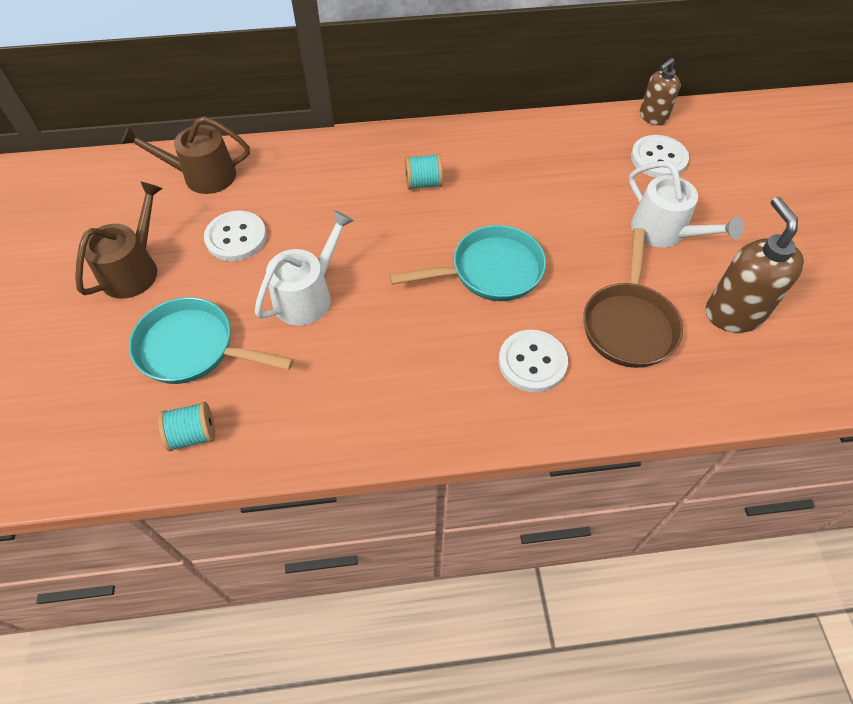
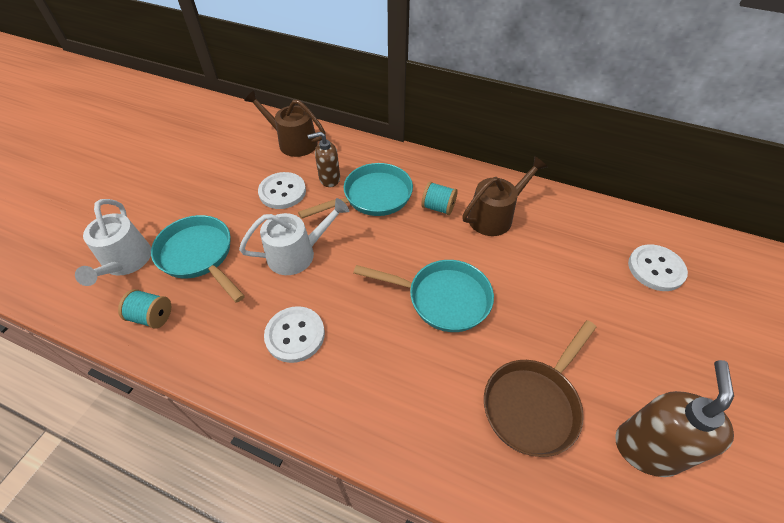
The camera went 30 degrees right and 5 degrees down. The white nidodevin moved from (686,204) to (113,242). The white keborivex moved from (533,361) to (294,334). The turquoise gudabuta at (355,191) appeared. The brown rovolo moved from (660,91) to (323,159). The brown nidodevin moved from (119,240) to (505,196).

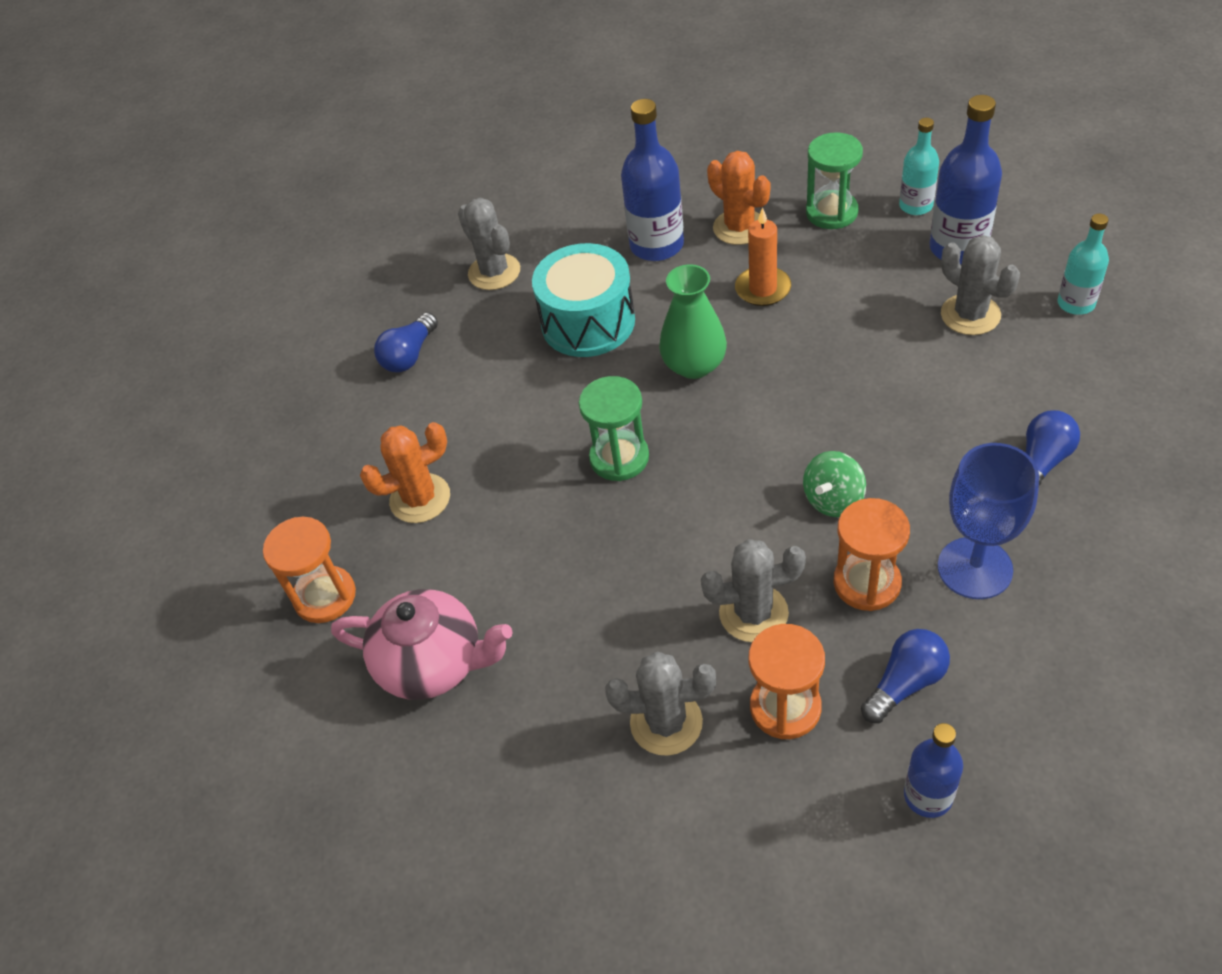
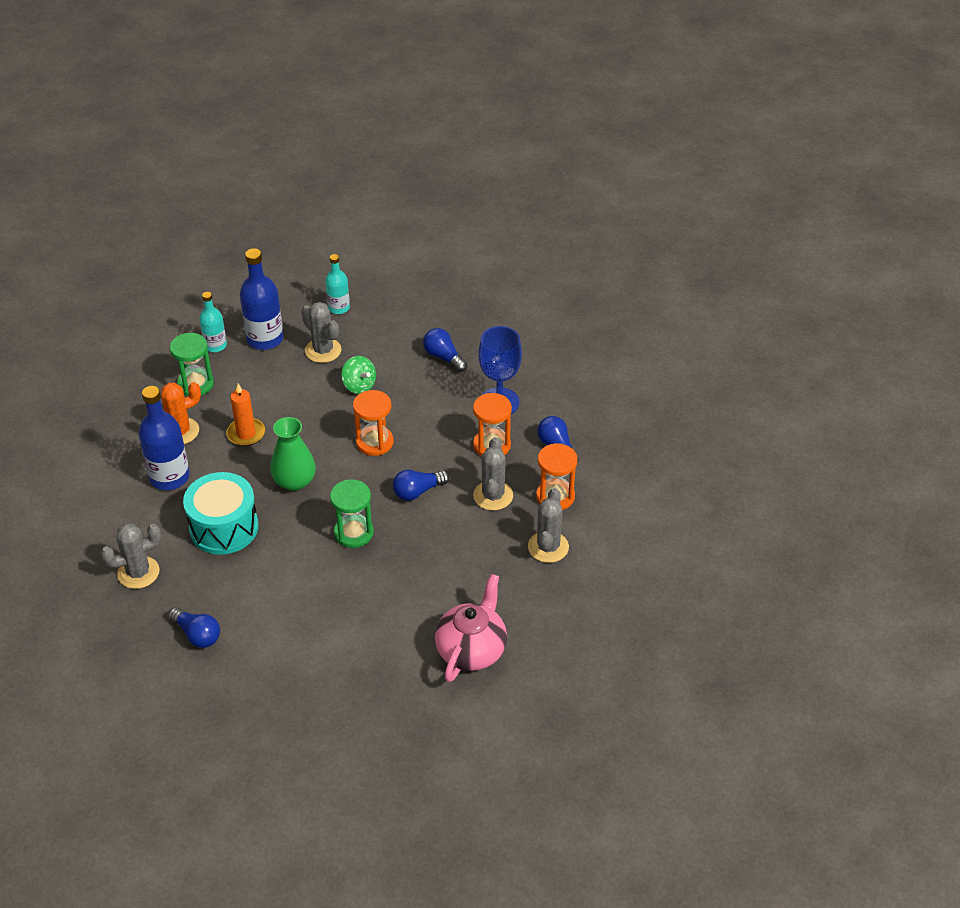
The camera went 85 degrees left and 5 degrees down. The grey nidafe at (980,285) turned 75 degrees clockwise. The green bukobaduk moved from (834,484) to (358,375). The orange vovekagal moved from (309,570) to (373,423). The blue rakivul at (421,485) appeared. The orange nidafe at (405,472) disappeared. The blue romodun at (933,770) disappeared.

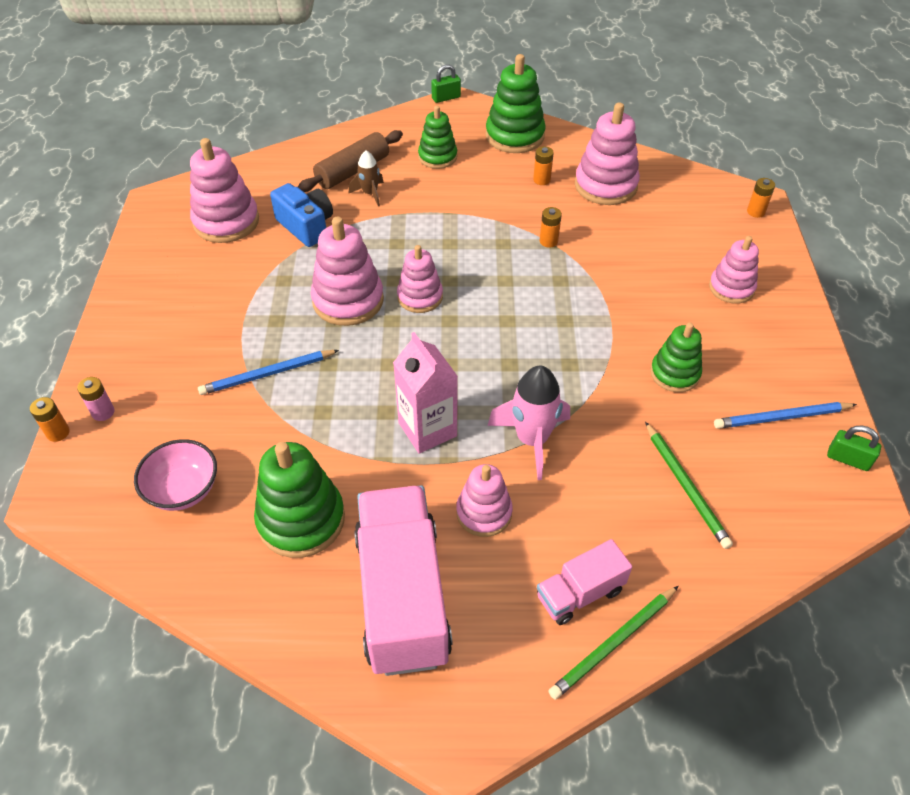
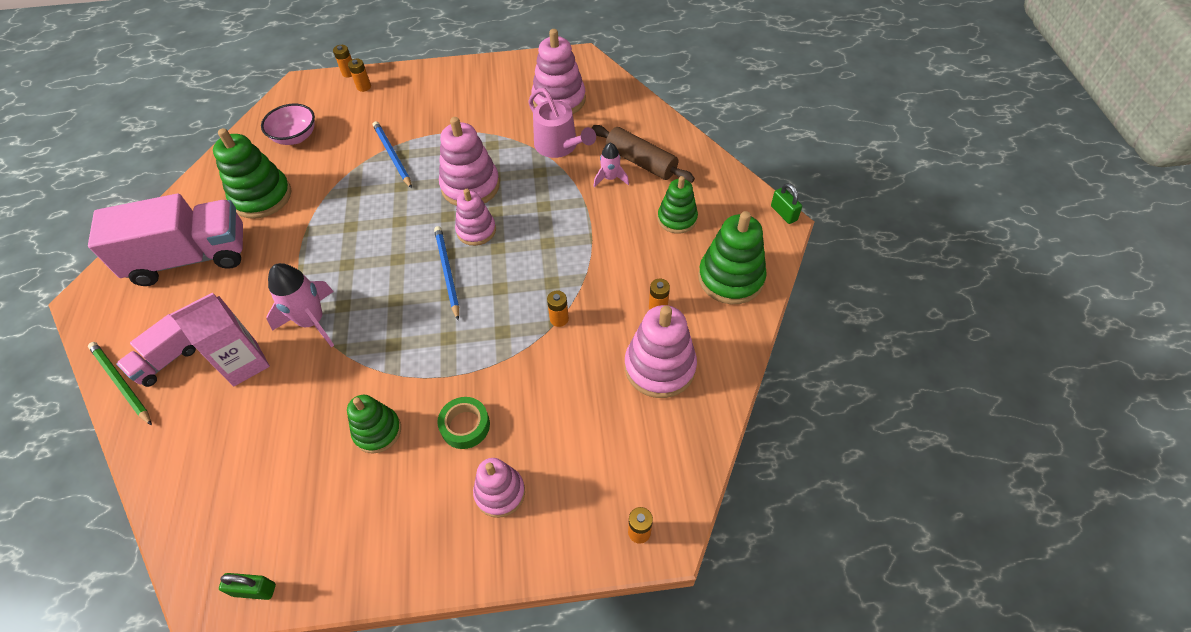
The camera went 85 degrees right and 5 degrees up. The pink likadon at (584,582) turned 105 degrees counterclockwise. The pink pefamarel moved from (425,392) to (220,339). The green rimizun at (854,448) turned 75 degrees clockwise. The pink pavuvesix at (95,399) became the orange pavuvesix at (359,75). The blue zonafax moved from (785,415) to (446,273). The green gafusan at (463,423) appeared. The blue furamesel at (301,215) was replaced by the pink nidodevin at (562,123). The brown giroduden at (366,178) became the pink giroduden at (611,165). The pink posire at (484,500) disappeared. The green zonafax at (689,485) disappeared.

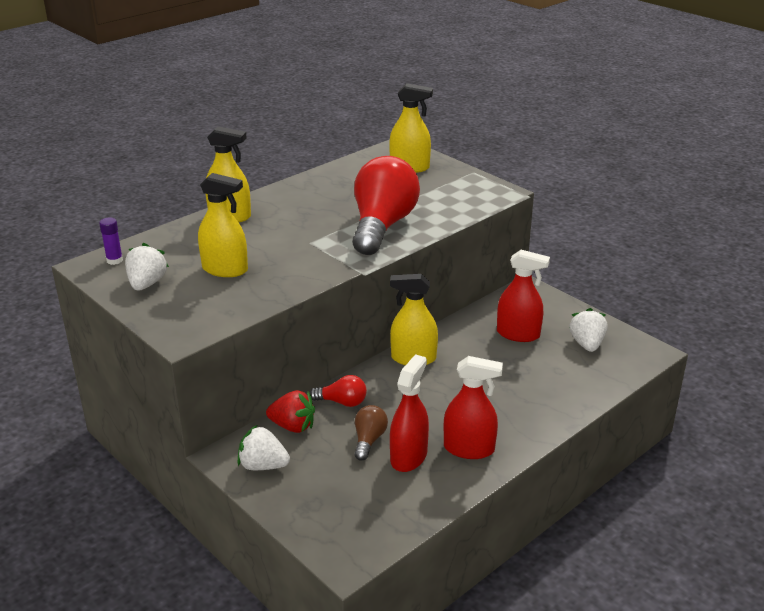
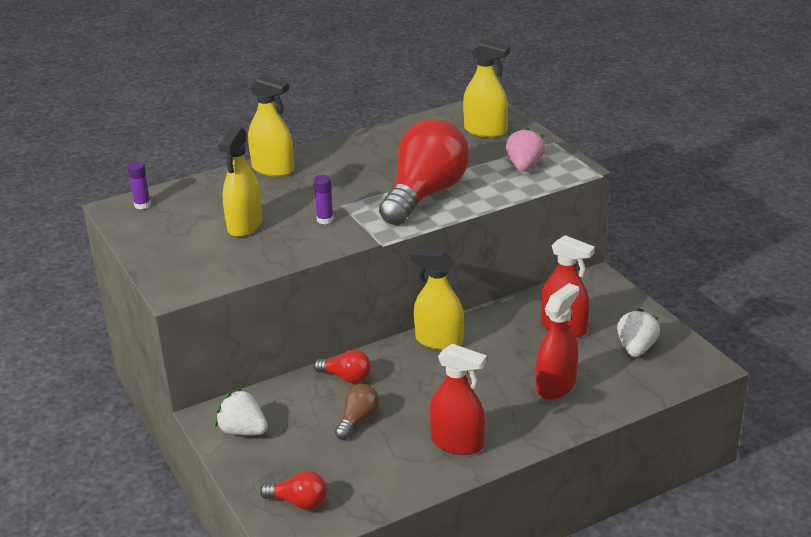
The camera went 15 degrees right and 0 degrees up. The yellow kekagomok at (223,225) turned 75 degrees clockwise. The red rakivul at (293,490) appeared. The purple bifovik at (323,199) appeared. The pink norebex at (525,149) appeared. The red kekagomok moved from (409,413) to (557,341). The white norebex at (147,267) disappeared. The red norebex at (290,411) disappeared.

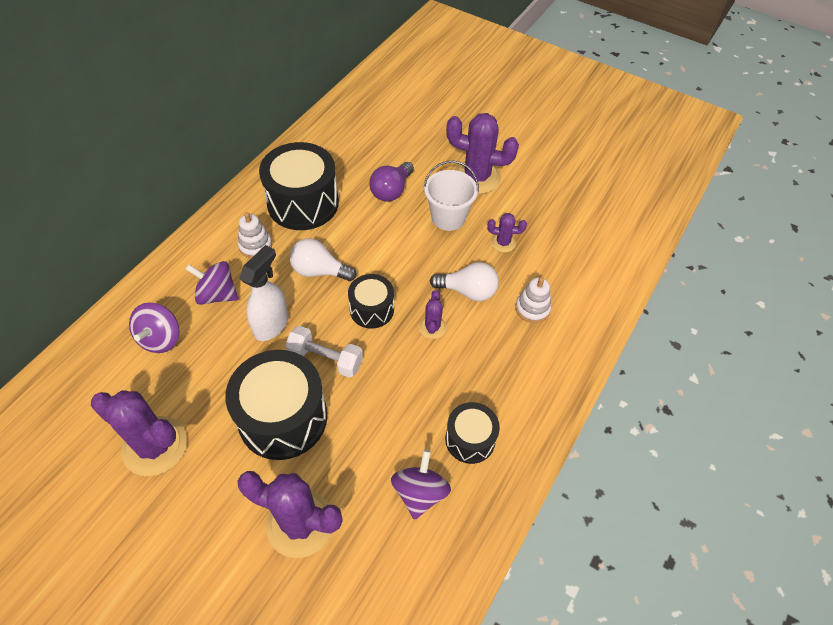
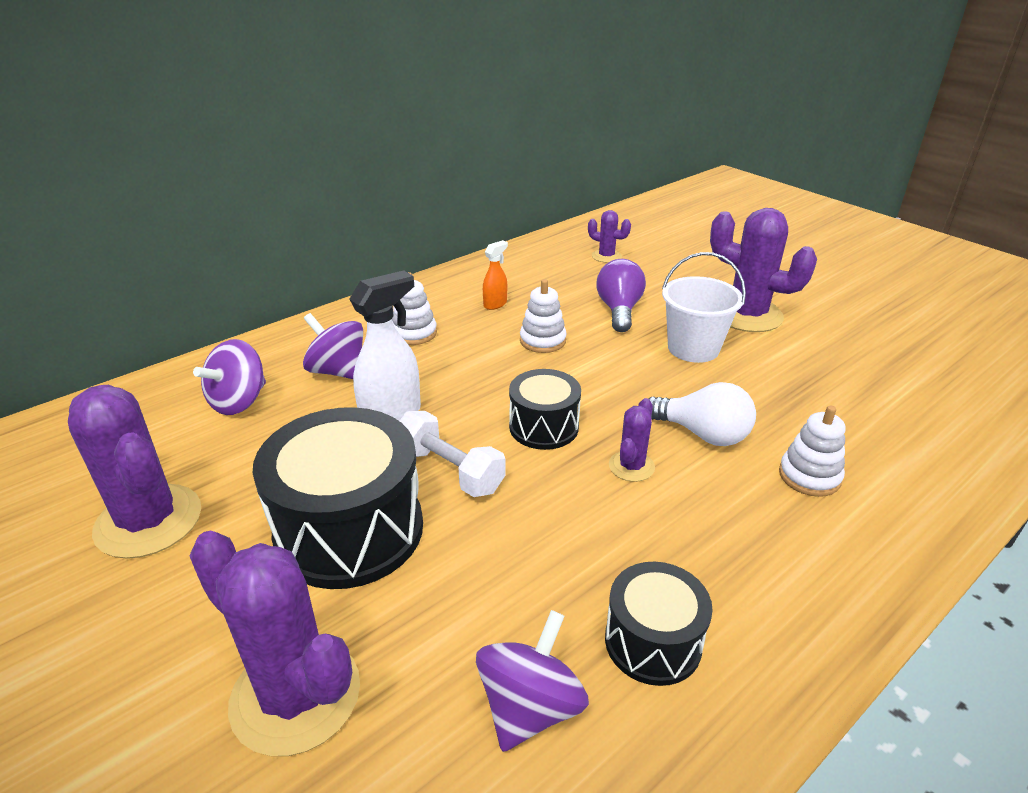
The camera went 20 degrees right and 20 degrees down. The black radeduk at (299,186) was replaced by the orange kekagomok at (495,275). The white posire at (543,316) appeared. The purple nidafe moved from (507,233) to (609,236). The purple rakivul at (391,182) turned 135 degrees clockwise. The white rakivul at (323,259) disappeared.

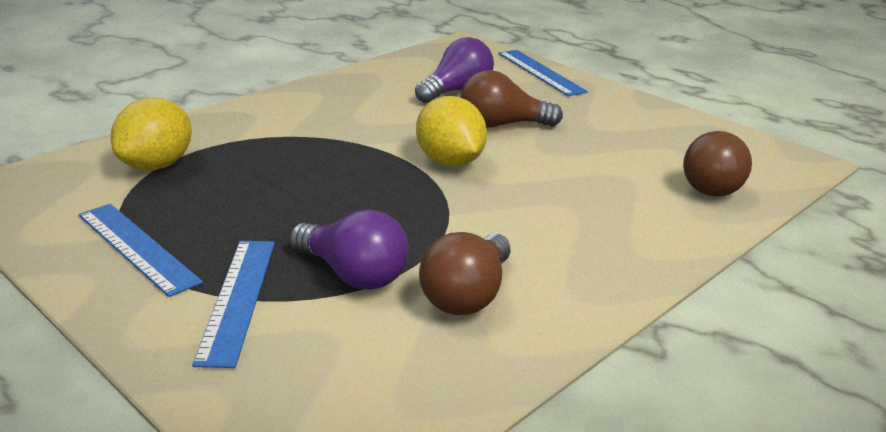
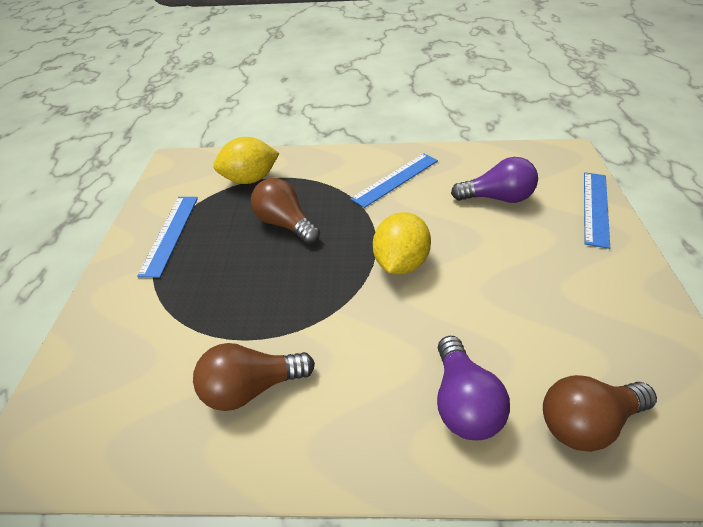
The camera went 50 degrees right and 15 degrees up. The brown rakivul moved from (511,99) to (285,211). The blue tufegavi moved from (233,304) to (394,180). The purple rakivul moved from (349,249) to (473,388).

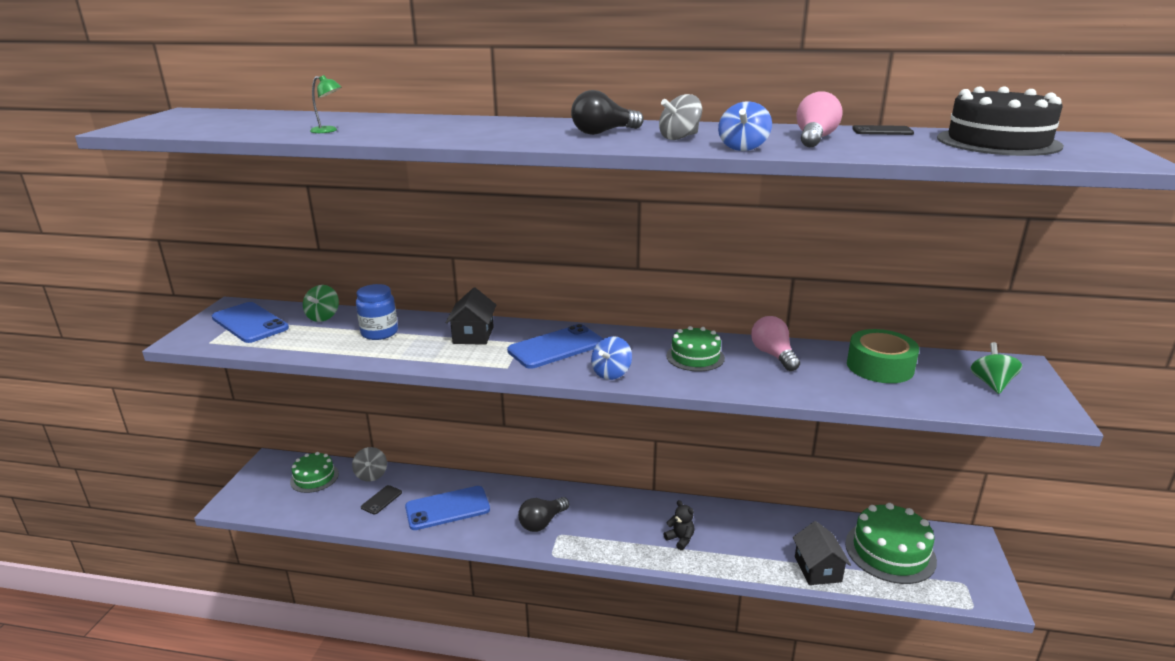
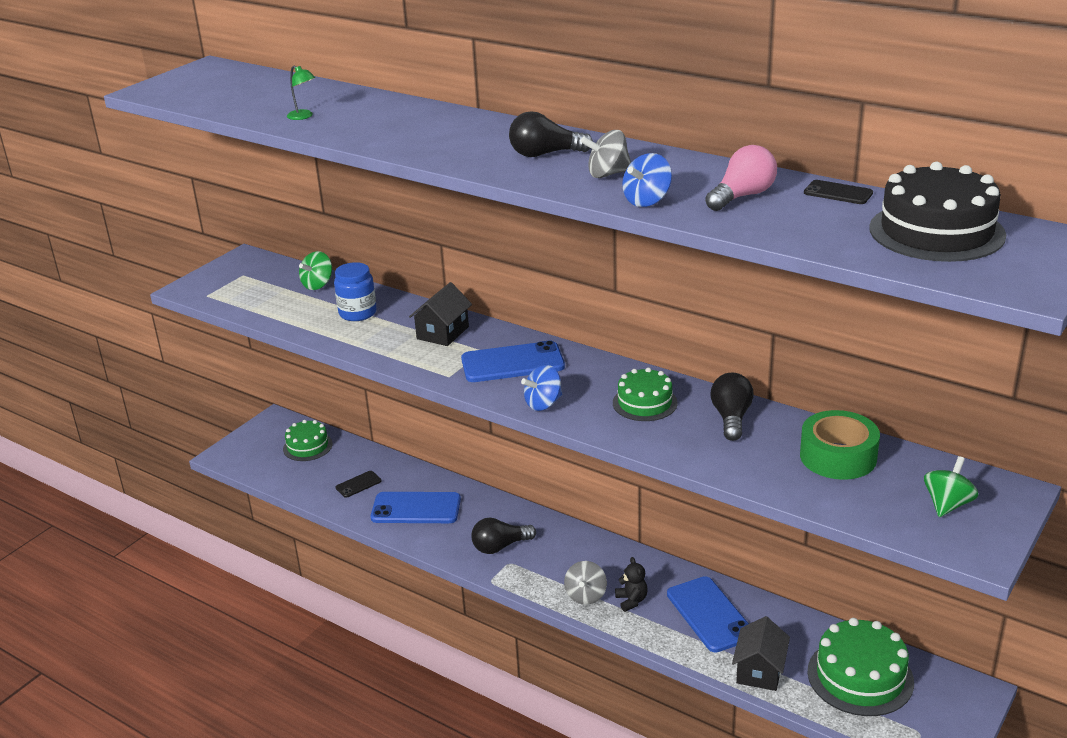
The camera went 25 degrees right and 5 degrees up. The grey bukobaduk moved from (369,464) to (585,583). The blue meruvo moved from (250,322) to (708,614). The pink rakivul at (775,343) became the black rakivul at (732,406).

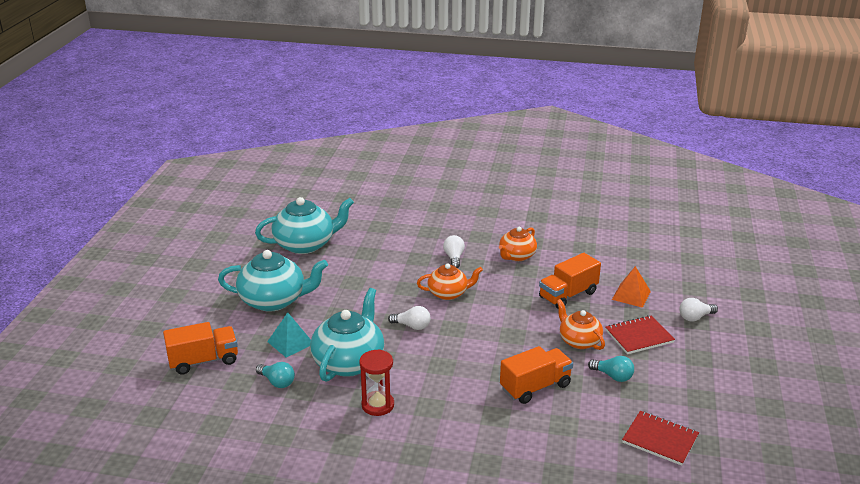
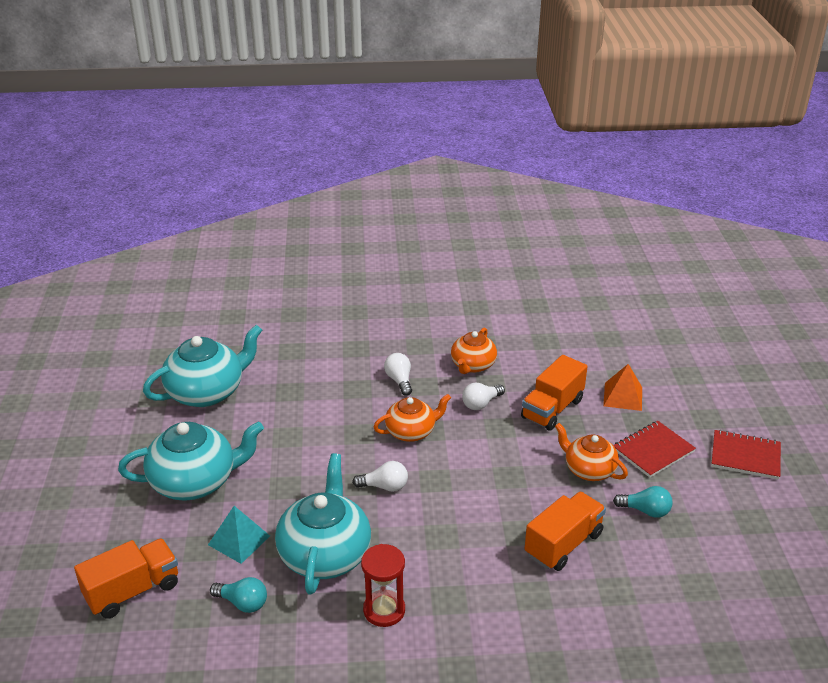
The camera went 15 degrees left and 5 degrees up. The white rakivul moved from (699,309) to (483,396). The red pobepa moved from (660,438) to (746,454).

